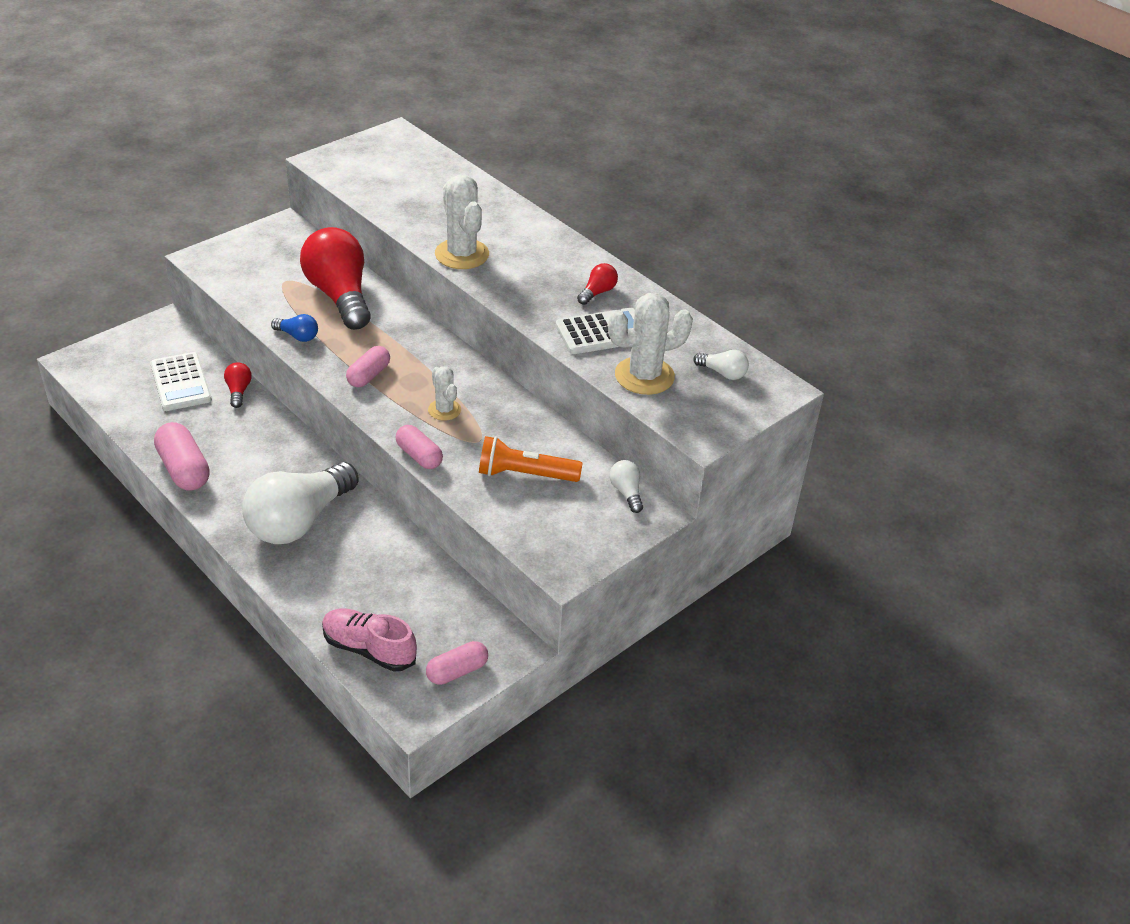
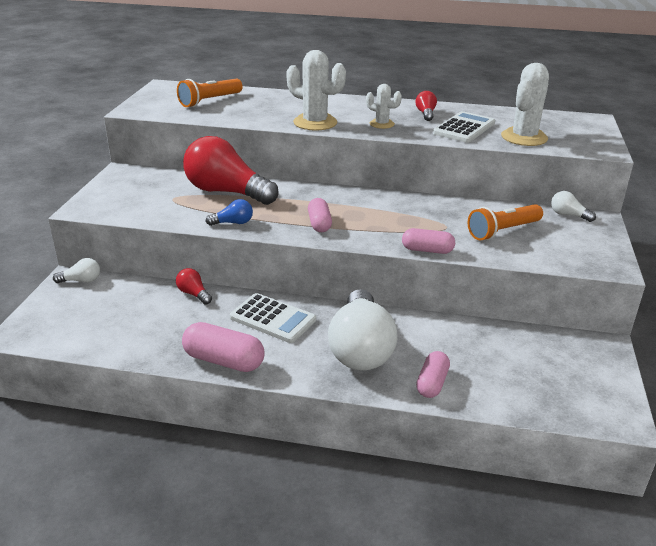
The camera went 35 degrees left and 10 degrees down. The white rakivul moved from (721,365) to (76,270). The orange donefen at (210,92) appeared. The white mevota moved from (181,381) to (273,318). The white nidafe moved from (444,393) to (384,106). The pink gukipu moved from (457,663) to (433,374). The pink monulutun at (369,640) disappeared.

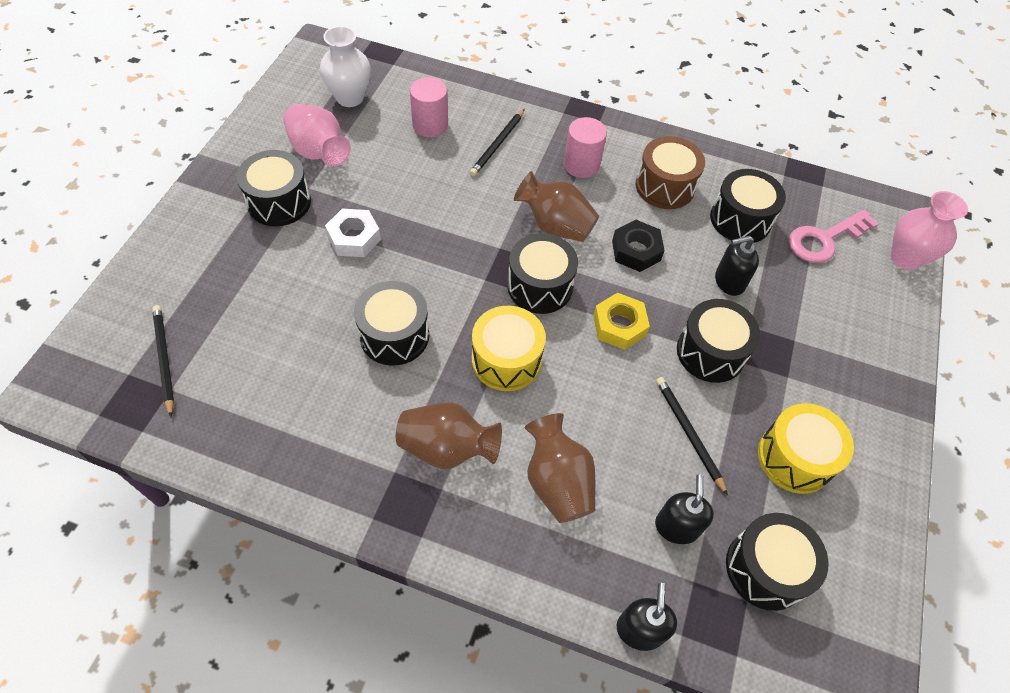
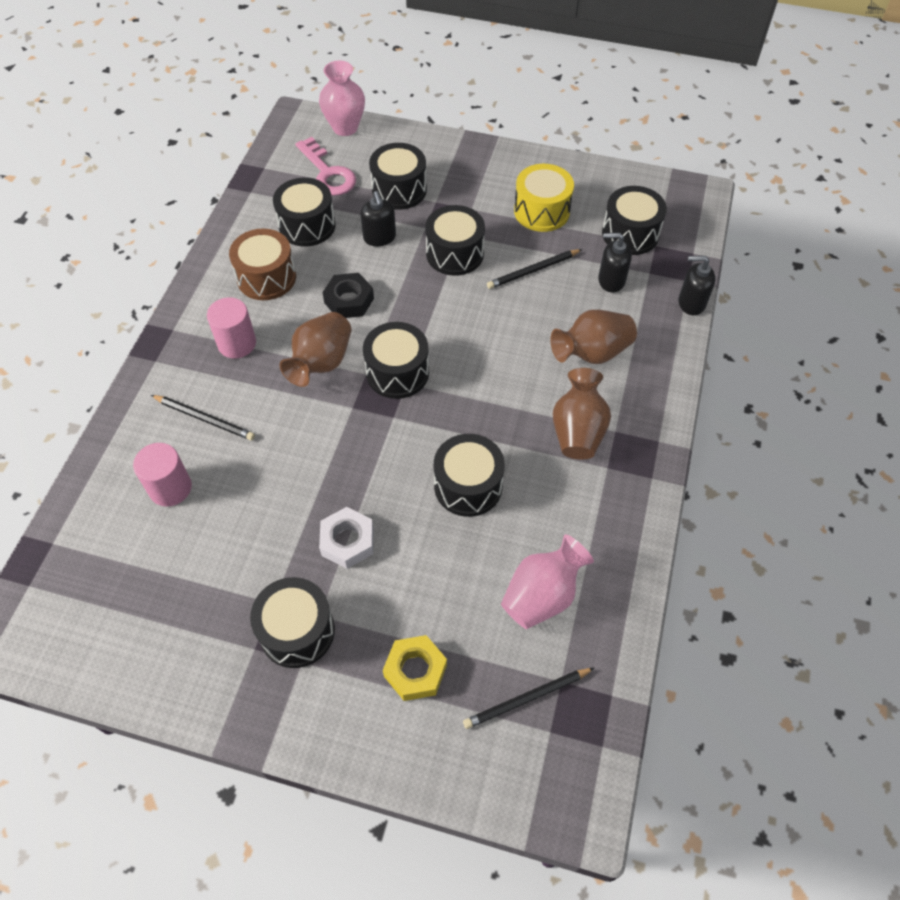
The camera went 90 degrees left and 0 degrees up. The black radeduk at (398,176) appeared. The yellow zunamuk moved from (621,321) to (415,668). The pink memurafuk moved from (317,135) to (547,581). The white memurafuk at (345,66) disappeared. The yellow radeduk at (509,348) disappeared.

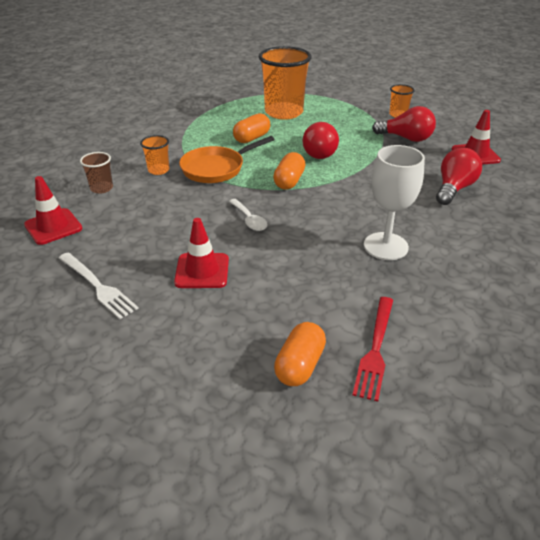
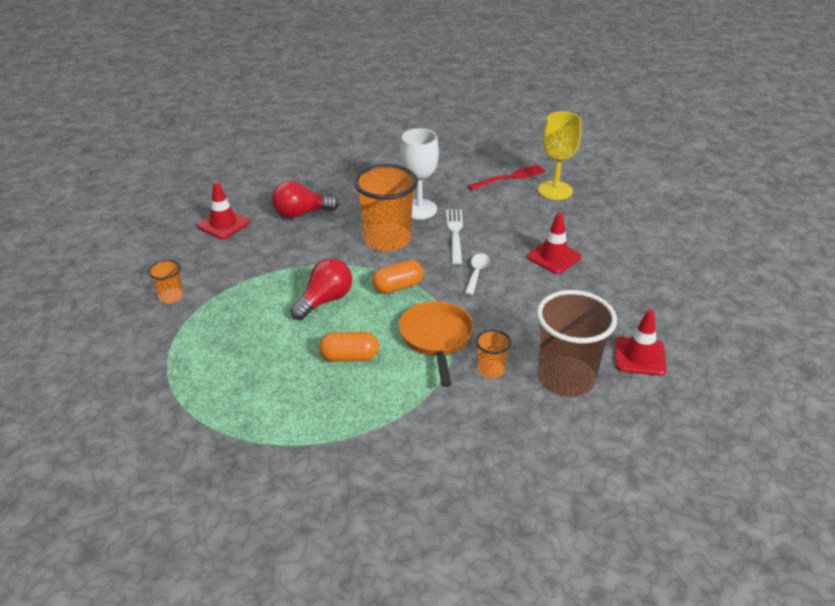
The camera went 135 degrees left and 0 degrees up. The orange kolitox moved from (285,83) to (386,207). The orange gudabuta at (227,159) turned 105 degrees counterclockwise. The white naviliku moved from (99,285) to (454,237). The brown kolitox at (96,173) changed to 2.14 times the size. The orange gukipu at (300,354) was replaced by the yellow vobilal at (559,155). The red rakivul at (404,124) disappeared.

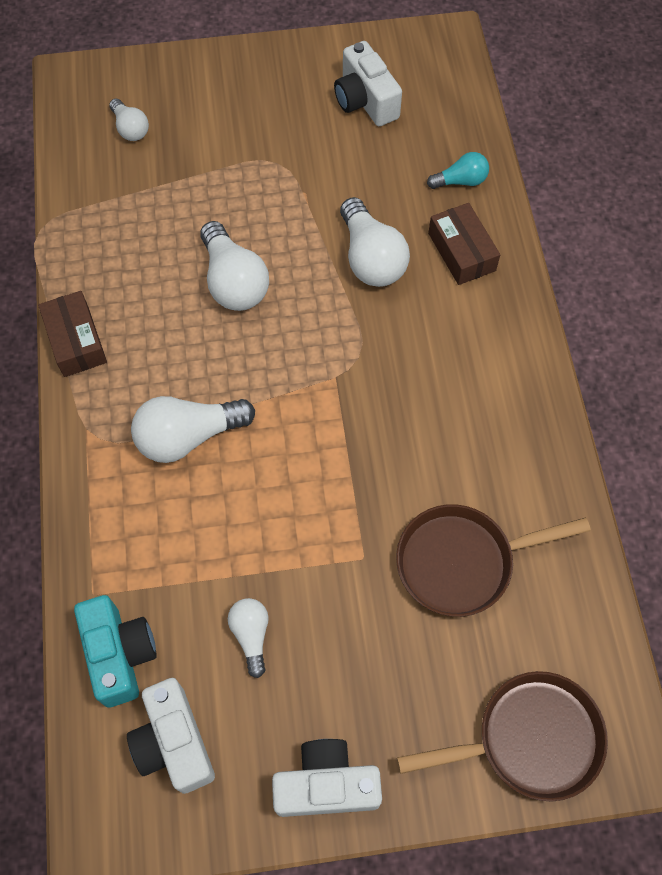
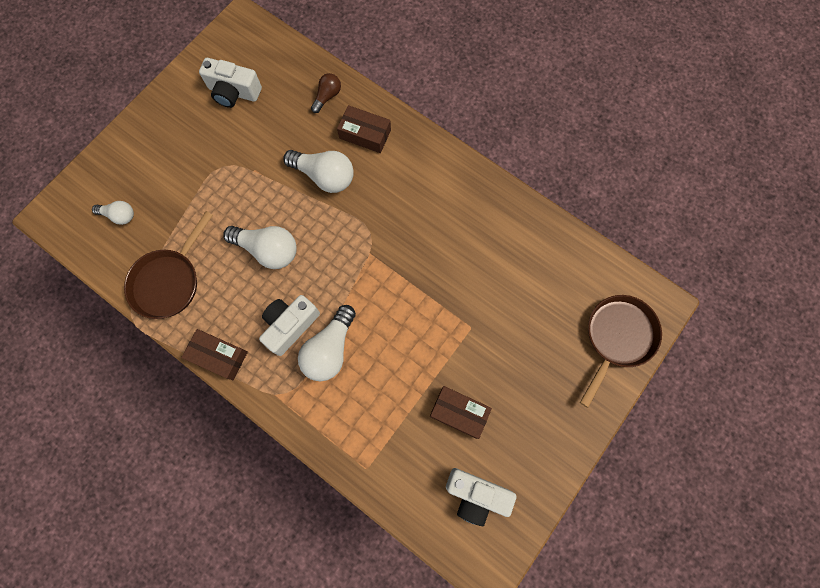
The camera went 45 degrees left and 10 degrees up. The brown gudabuta moved from (493,560) to (168,265). The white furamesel moved from (327,778) to (289,325). The turquoise rakivul at (458,170) became the brown rakivul at (326,93). The white rakivul at (248,638) was replaced by the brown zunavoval at (461,412). The turquoise furamesel at (115,651) disappeared.

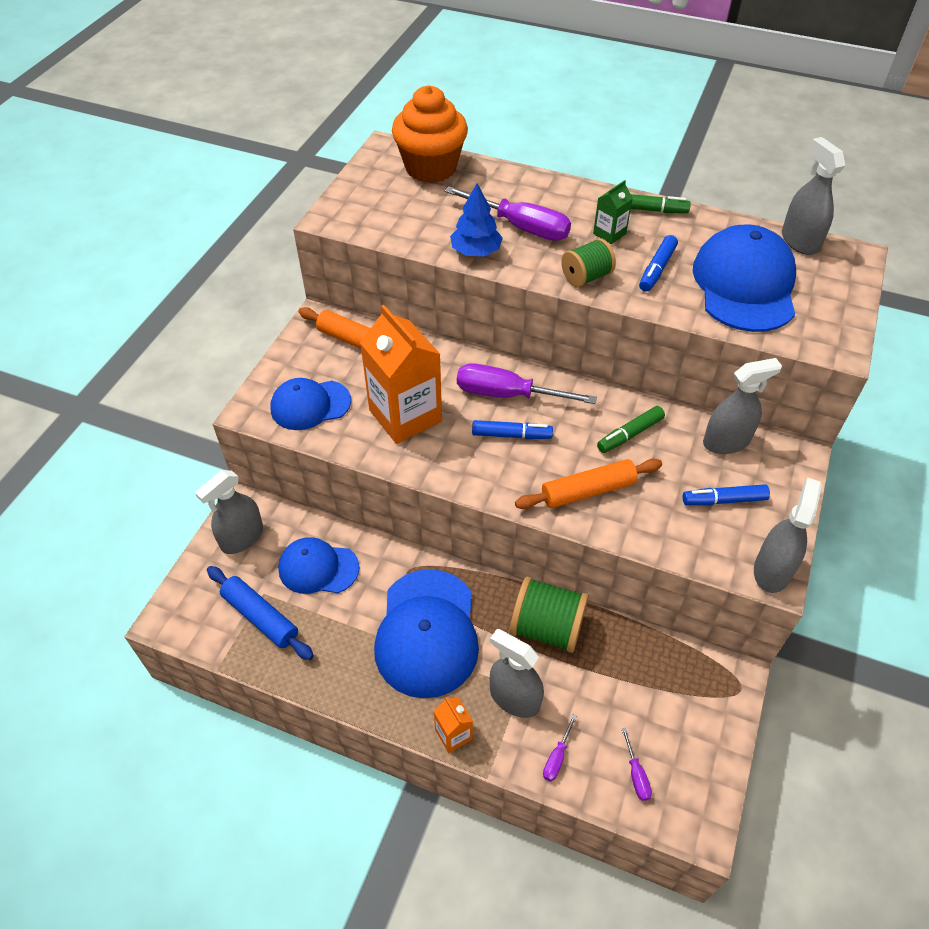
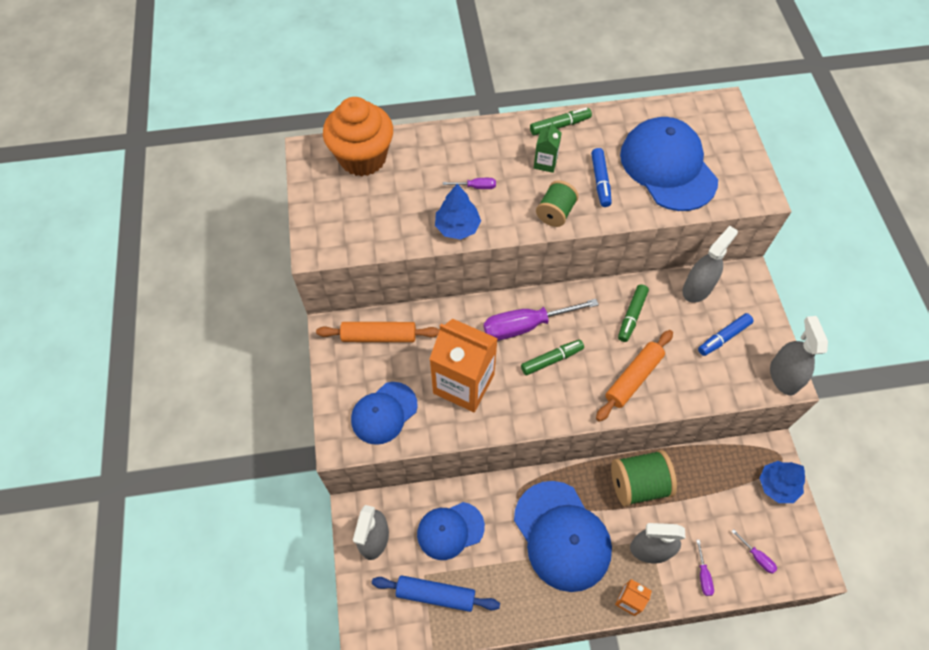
The camera went 30 degrees left and 10 degrees up. The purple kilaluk at (508,213) changed to 0.44 times the size. The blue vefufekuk at (512,429) became the green vefufekuk at (552,357). The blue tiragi at (782,482) appeared. The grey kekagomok at (814,196) disappeared.

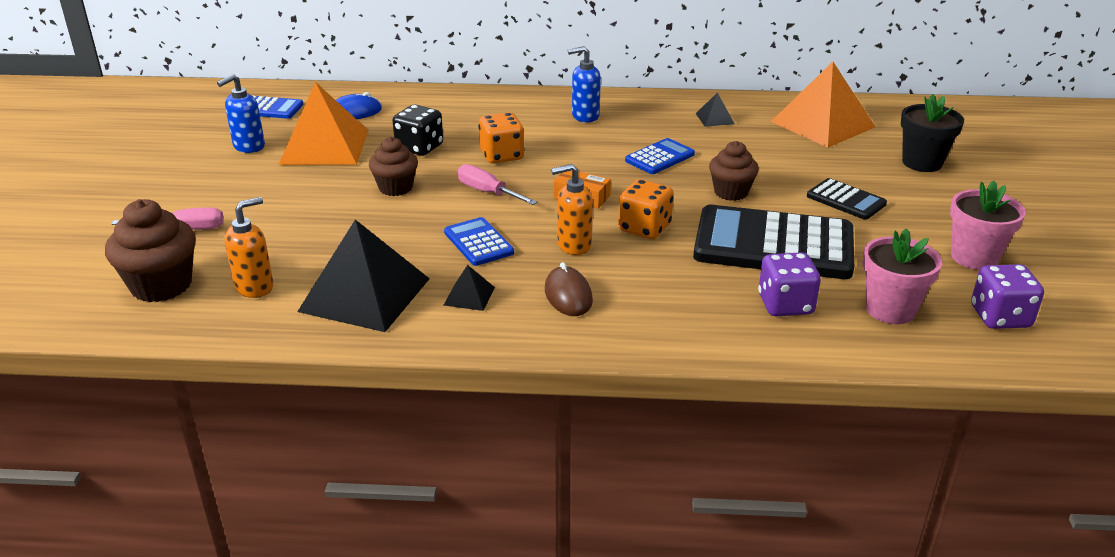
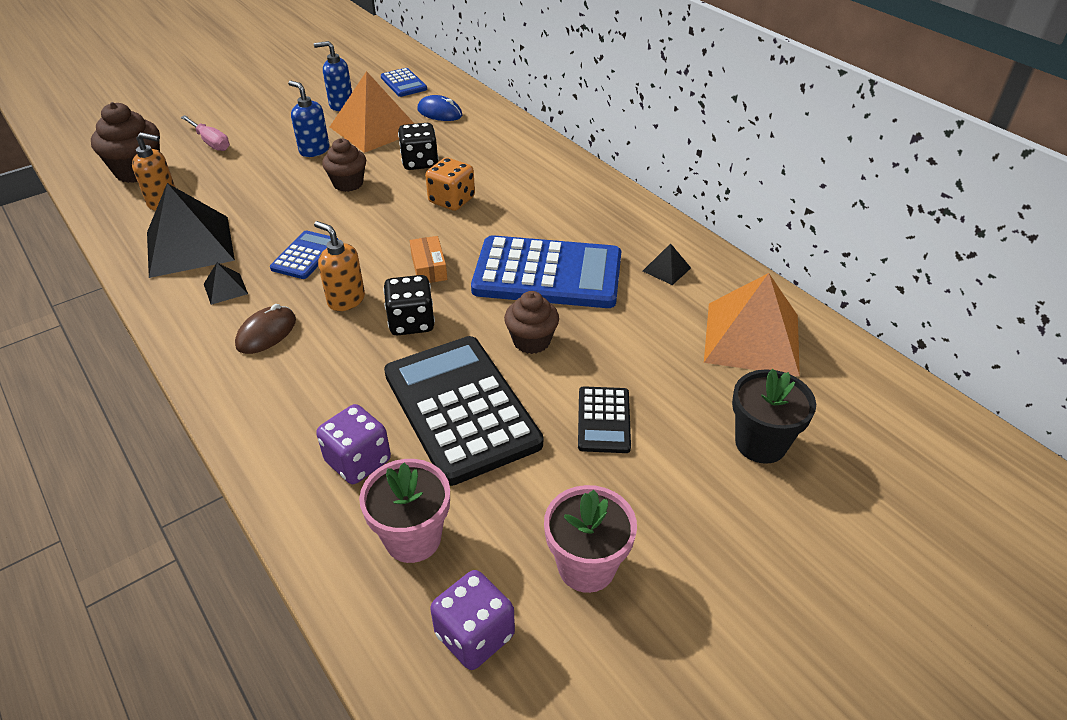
The camera went 50 degrees right and 10 degrees up. The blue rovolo moved from (584,84) to (309,119). The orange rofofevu at (646,209) became the black rofofevu at (409,305). The blue mevota at (660,156) changed to 2.08 times the size. The pink kilaluk at (497,184) disappeared.

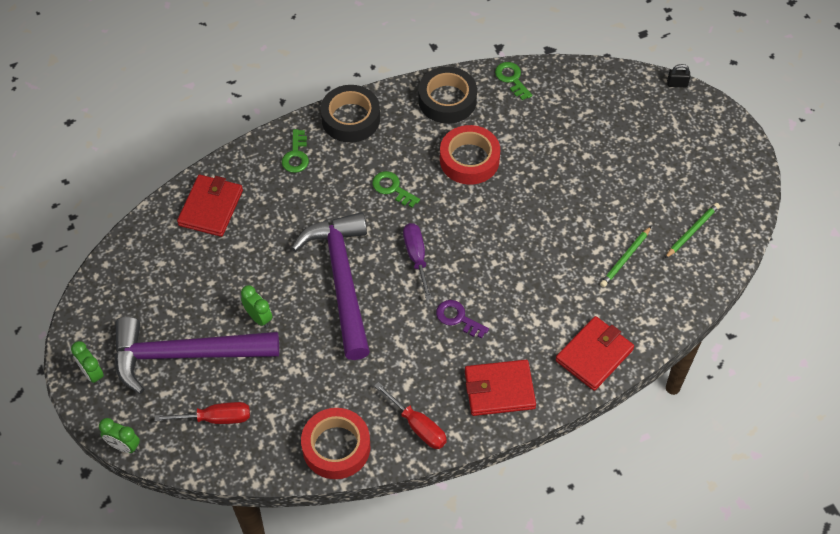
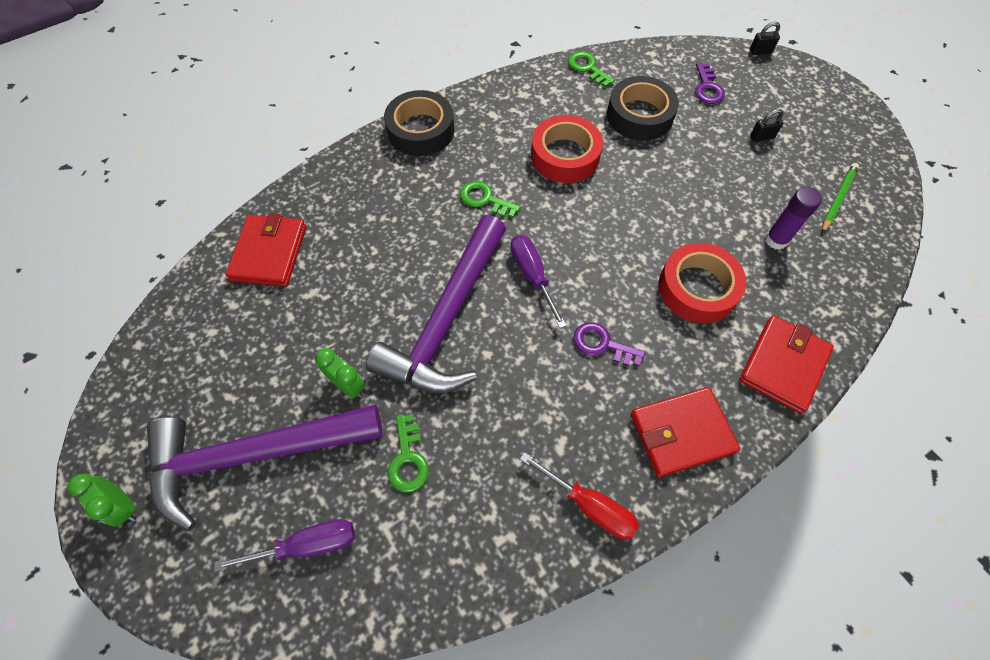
The camera went 10 degrees left and 5 degrees up. The red kilaluk at (202,413) became the purple kilaluk at (284,545). The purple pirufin at (330,286) turned 135 degrees counterclockwise. The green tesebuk moved from (295,151) to (408,453). The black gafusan moved from (448,95) to (643,108). The red gafusan moved from (335,443) to (702,283). The purple tesebuk at (710,83) appeared. The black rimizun at (766,125) appeared. The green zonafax at (625,256) was replaced by the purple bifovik at (793,218). The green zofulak at (119,435) disappeared.

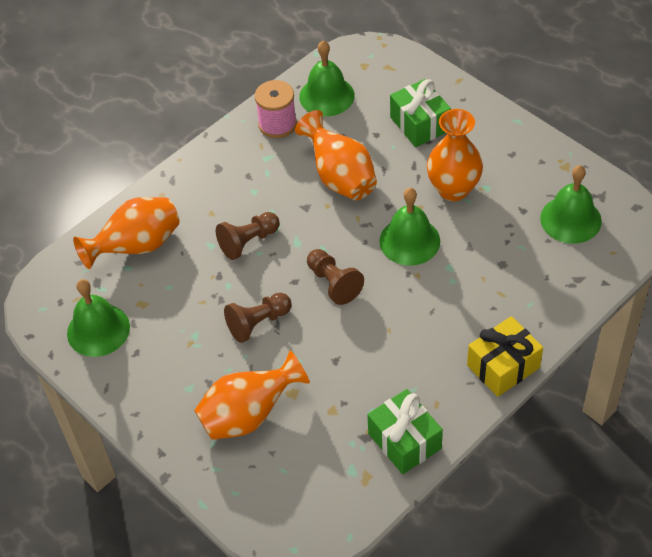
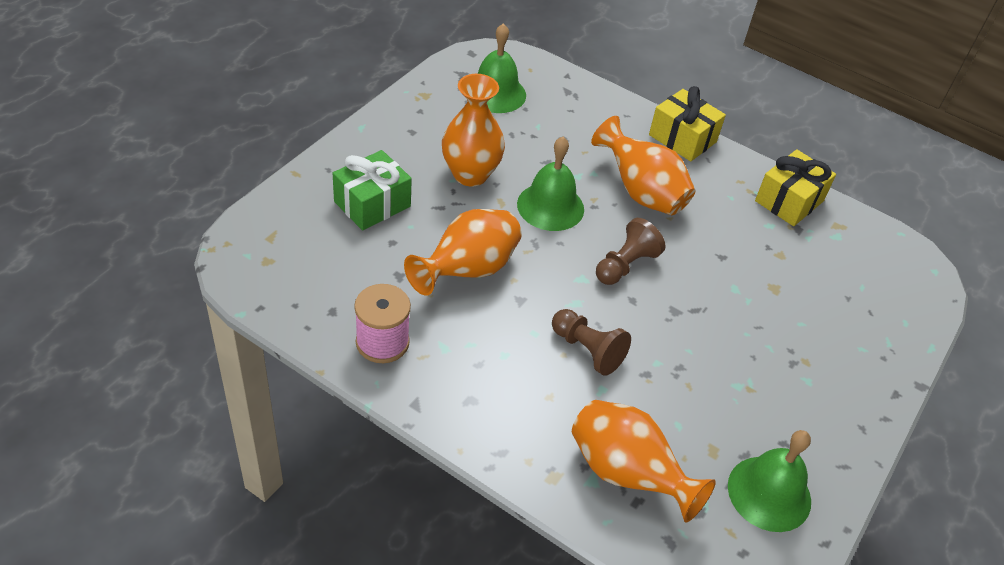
The camera went 110 degrees left and 5 degrees down. The orange memurafuk moved from (252,395) to (643,165). The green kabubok at (405,431) became the yellow kabubok at (795,187). The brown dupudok at (257,318) disappeared. The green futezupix at (327,78) disappeared.

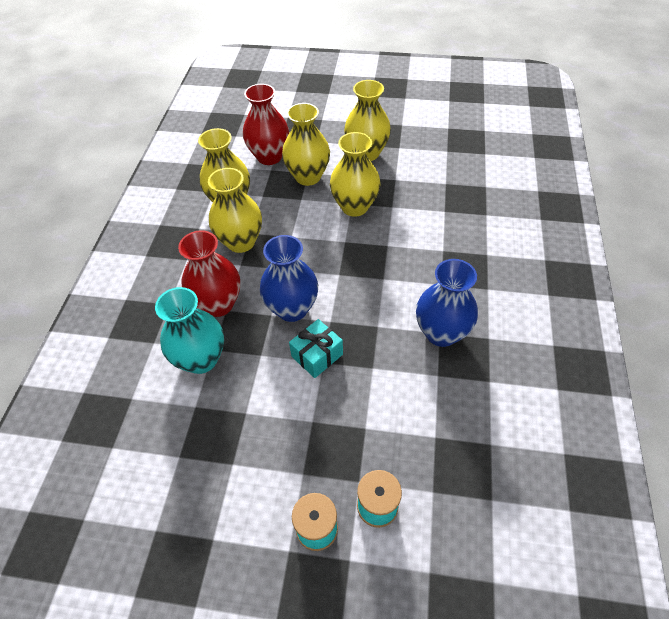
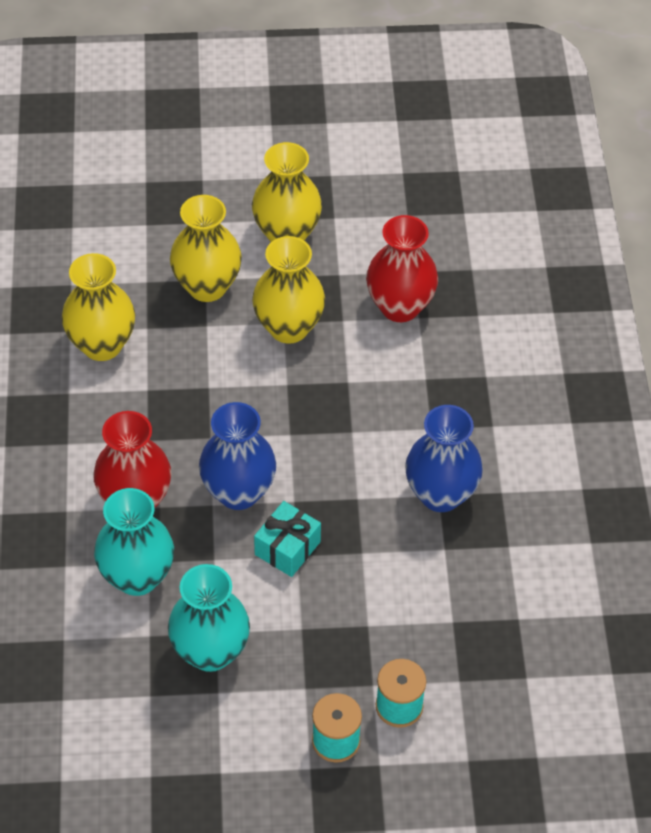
The camera went 15 degrees left and 0 degrees up. The turquoise memurafuk at (209,618) appeared. The red memurafuk moved from (266,124) to (402,268). The yellow memurafuk at (235,210) disappeared.

